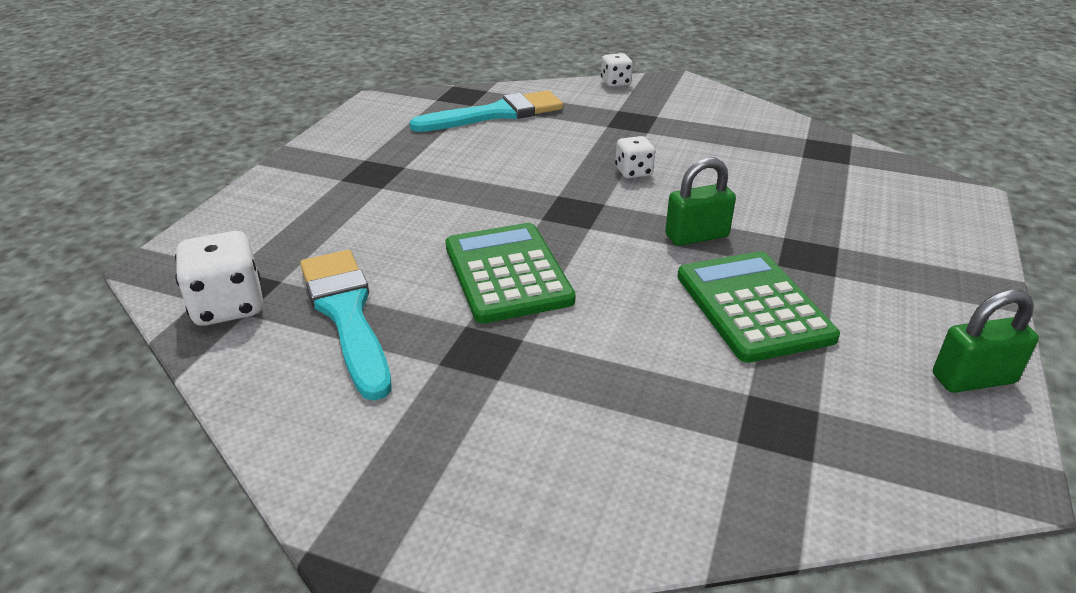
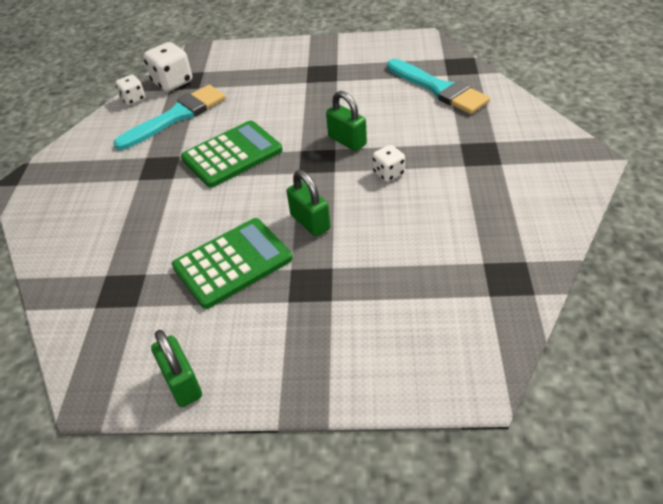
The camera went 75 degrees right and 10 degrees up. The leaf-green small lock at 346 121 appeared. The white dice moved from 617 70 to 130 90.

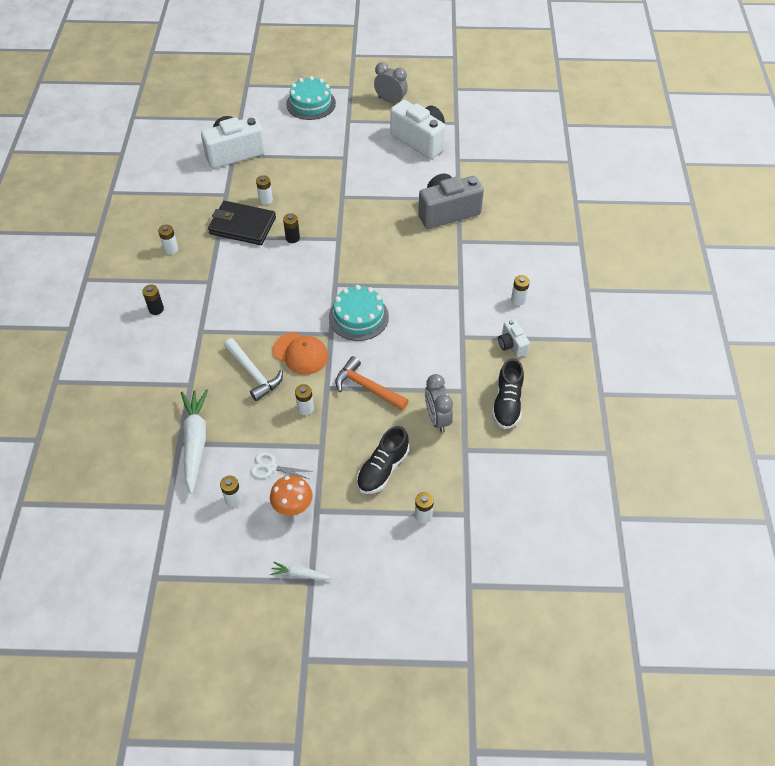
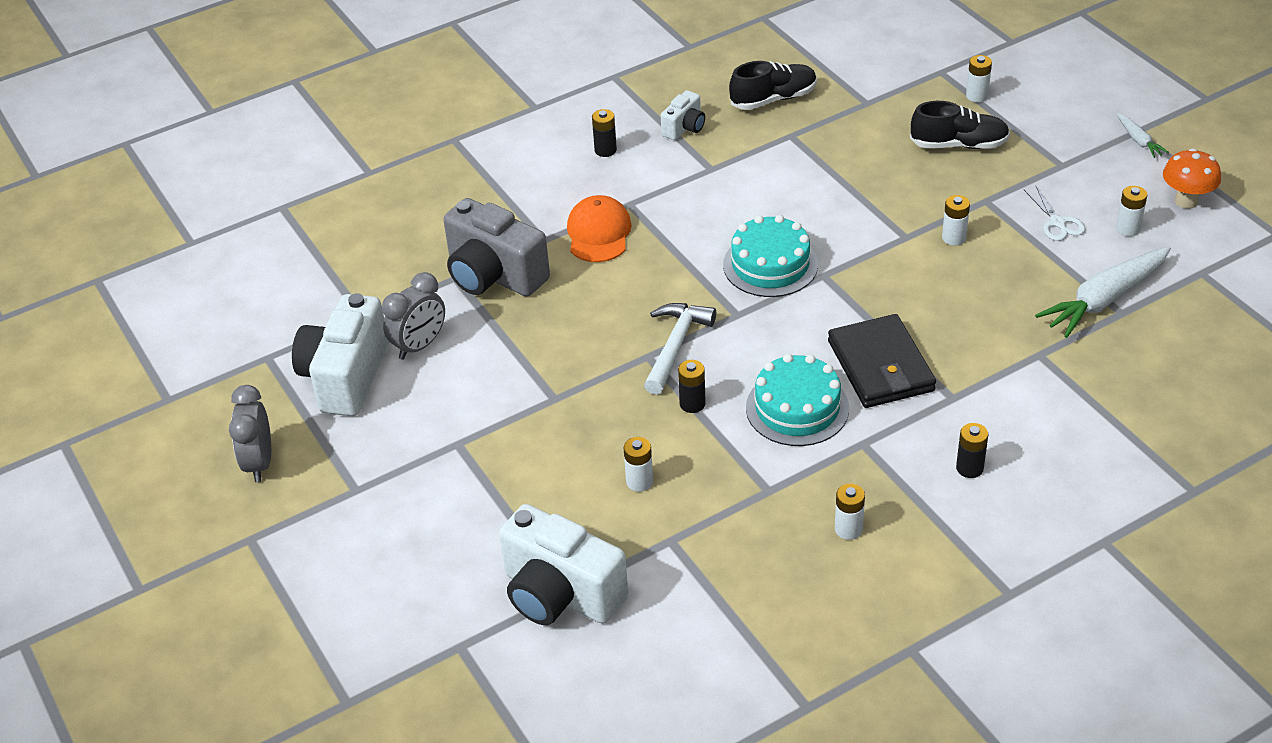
The camera went 120 degrees left and 10 degrees down. The orange claw hammer at 372 383 disappeared. The black wallet moved from 242 223 to 882 361. The white claw hammer moved from 253 369 to 680 349. The orange fungus moved from 291 495 to 1192 178. The orange cap moved from 300 353 to 599 228. The teal gateau moved from 311 98 to 797 400. The ash-grey clock moved from 439 403 to 413 316. The white AA battery at 520 290 became the black AA battery at 604 133.

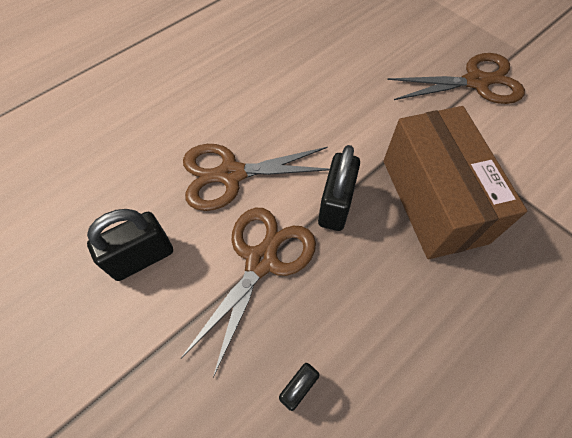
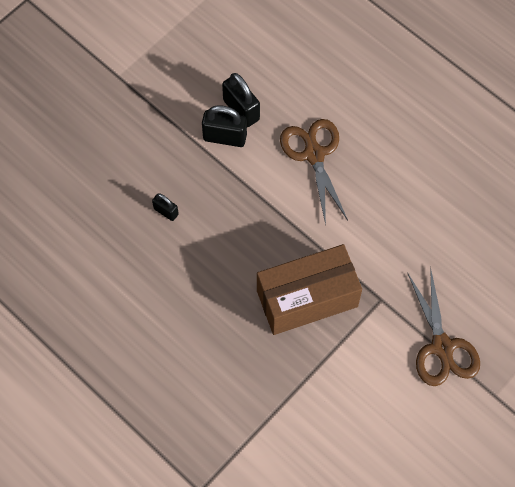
The camera went 85 degrees right and 5 degrees up. The brown pair of scissors at 248 293 disappeared. The black small lock moved from 339 188 to 224 126.

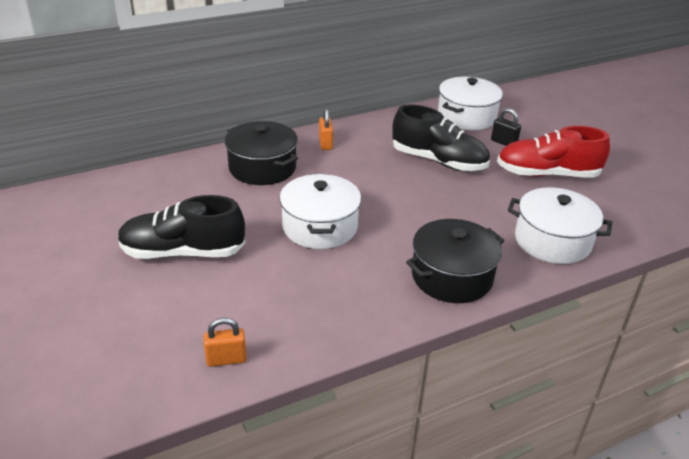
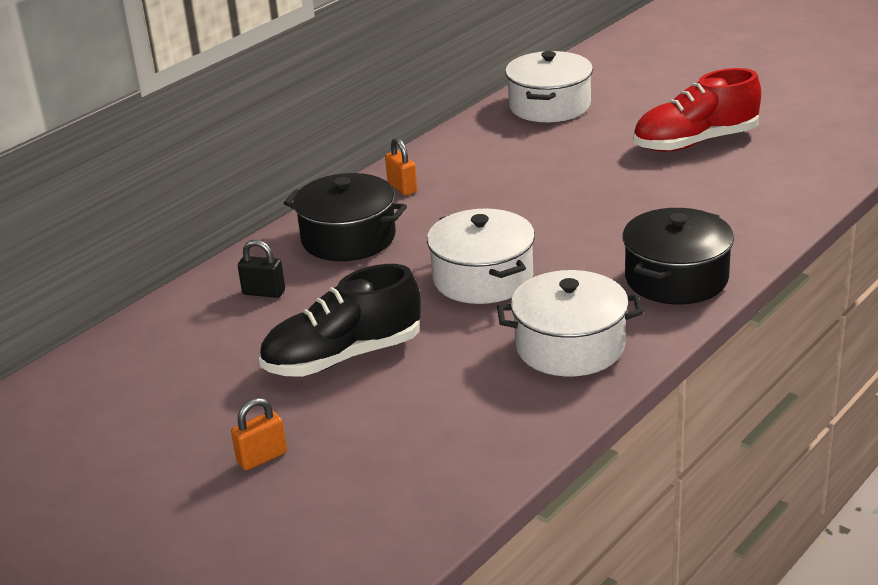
The camera went 20 degrees left and 5 degrees down. The black shoe at 441 138 disappeared. The orange small lock moved from 225 342 to 259 434. The black small lock moved from 506 127 to 261 269. The white pot moved from 560 225 to 570 323.

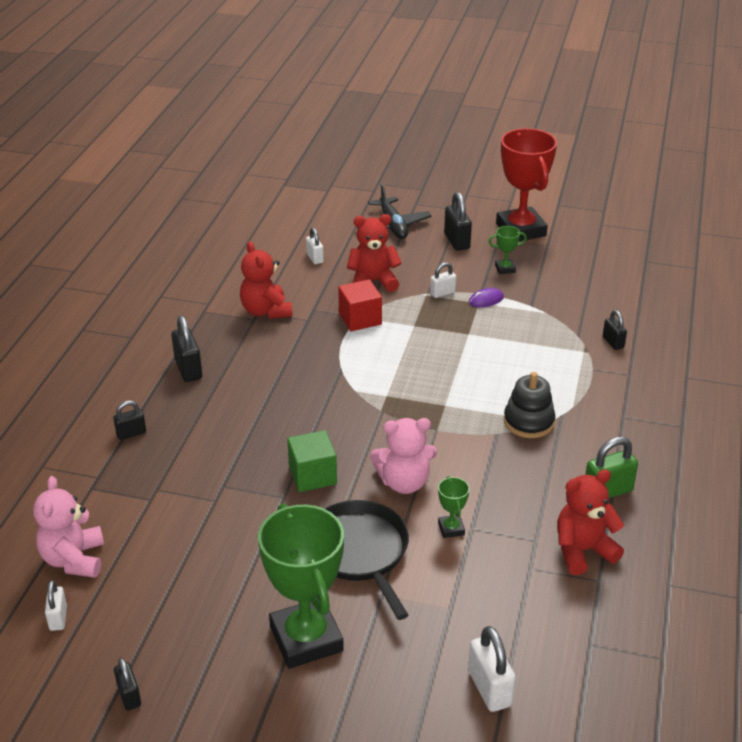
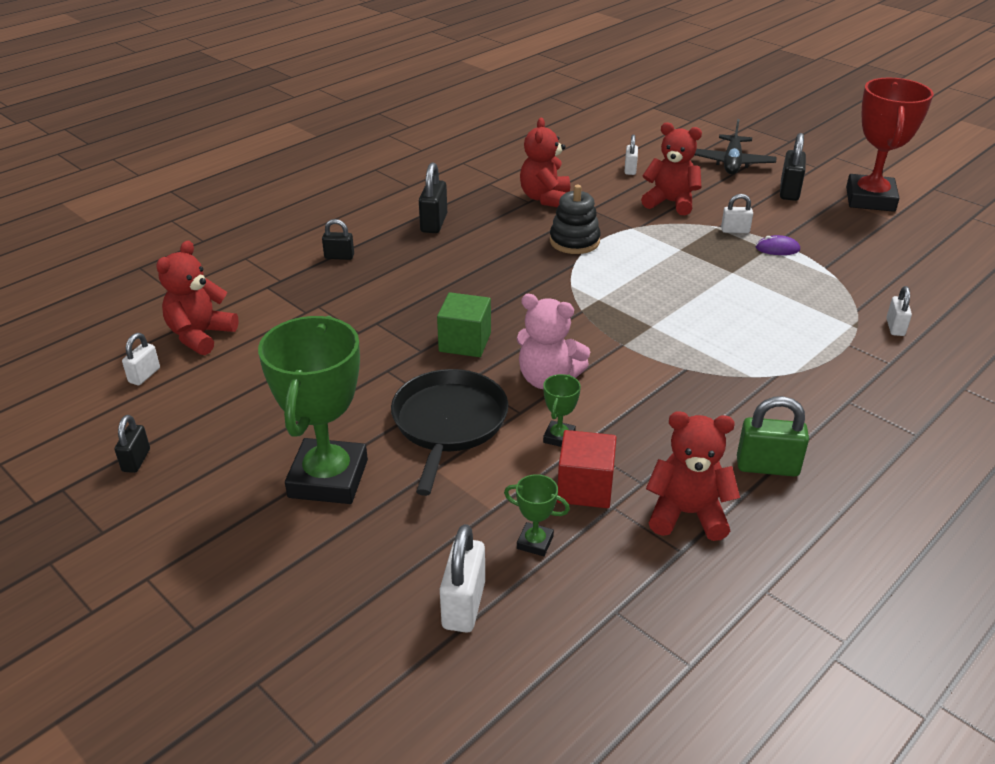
The camera went 30 degrees right and 0 degrees up. The crimson block moved from 360 305 to 587 469. The leaf-green prize cup moved from 508 250 to 537 515. The black stacking rings moved from 529 405 to 575 219. The pink teddy at 68 527 became the crimson teddy at 197 298. The black small lock at 615 330 became the white small lock at 899 311.

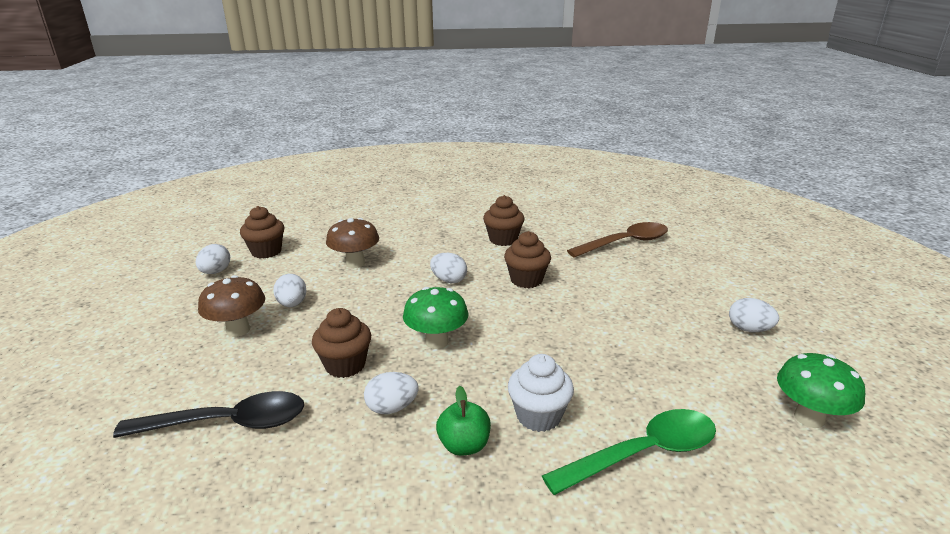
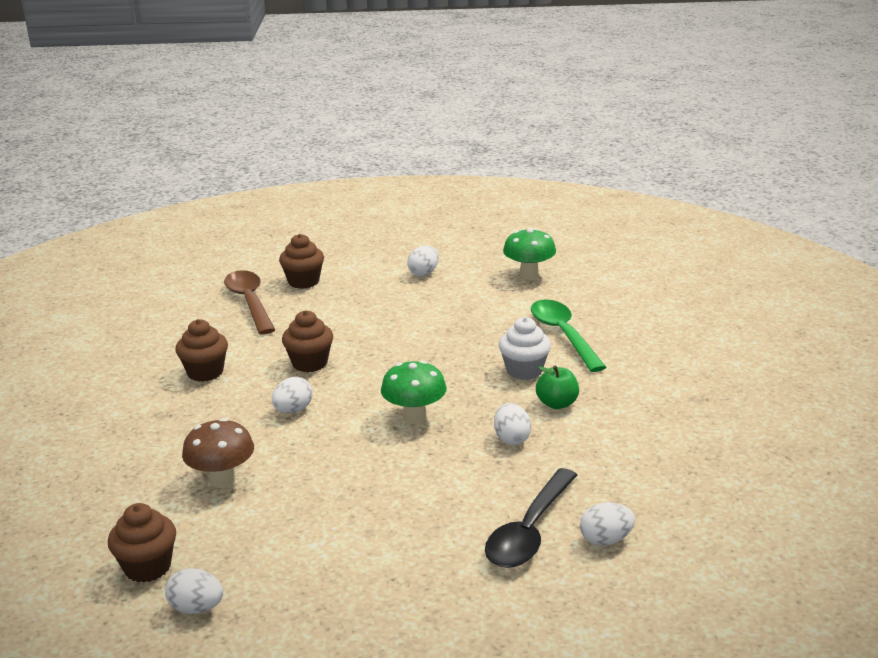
The camera went 85 degrees left and 0 degrees up. The brown fungus at 231 306 disappeared. The white egg shape moved from 290 290 to 607 524. The brown fairy cake moved from 341 343 to 301 261. The black spoon at 208 414 turned 150 degrees counterclockwise.

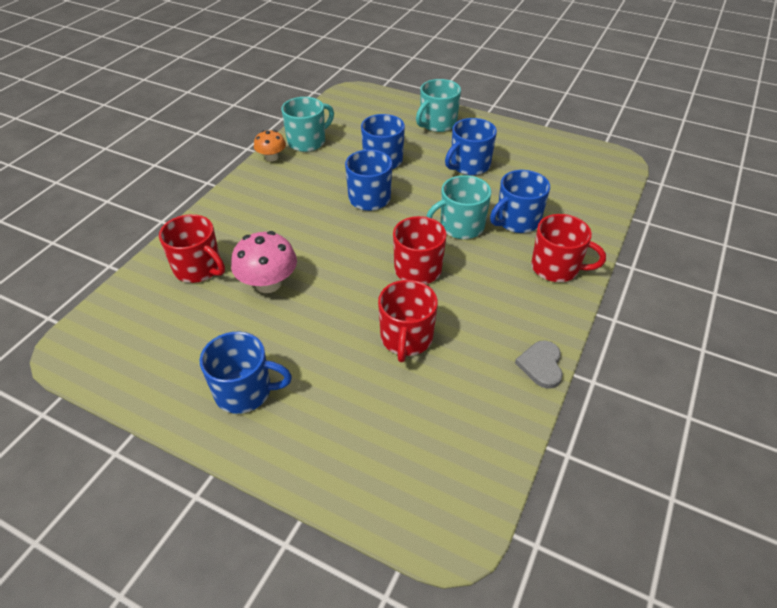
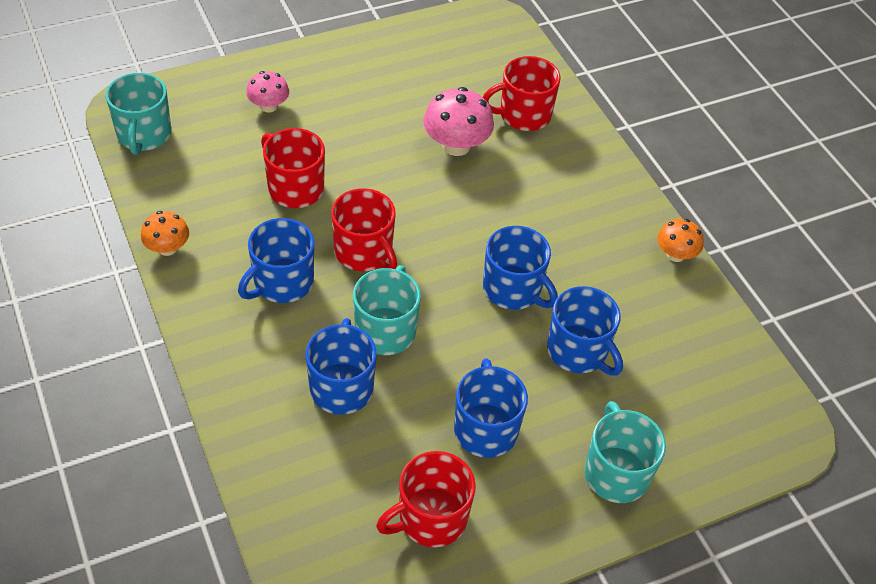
The camera went 125 degrees right and 5 degrees up. The pink fungus at 267 92 appeared. The cobalt mug moved from 246 373 to 276 260. The teal mug moved from 307 124 to 138 114. The crimson mug moved from 568 248 to 426 499. The ash-grey heart shape at 539 365 was replaced by the orange fungus at 165 233.

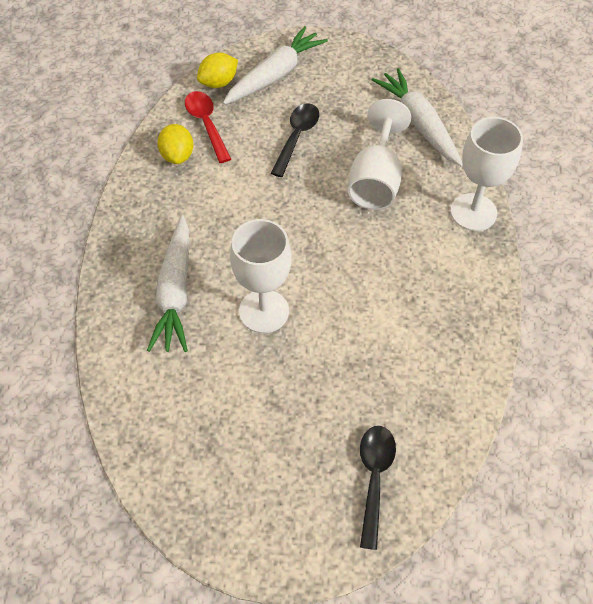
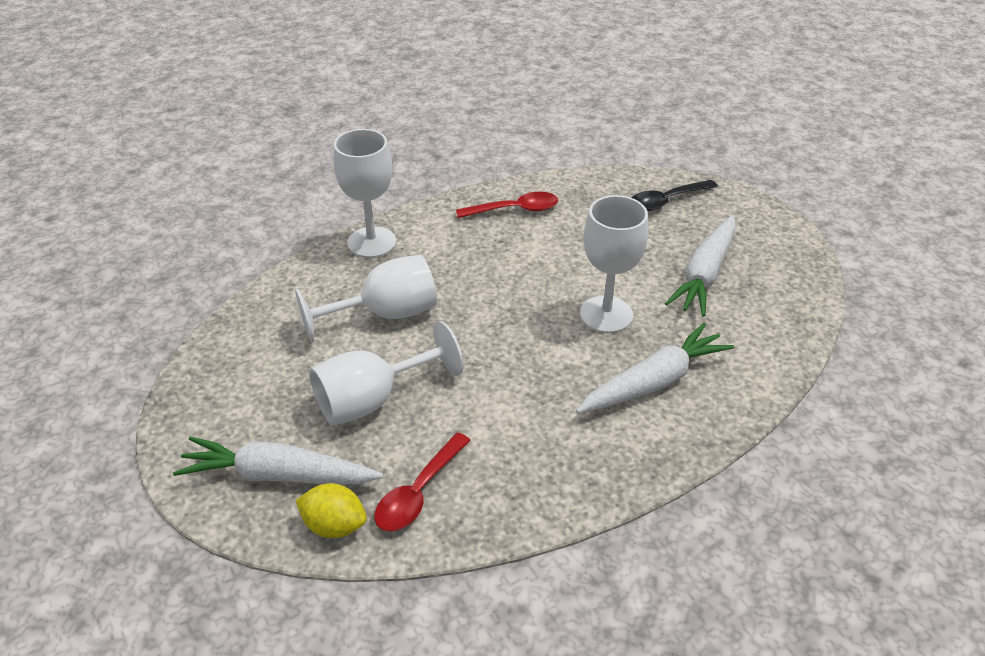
The camera went 125 degrees left and 15 degrees down. The golden toy lemon at 175 144 disappeared. The crimson spoon at 507 205 appeared. The white root vegetable moved from 417 117 to 700 266. The black spoon at 295 140 was replaced by the white chalice at 386 373.

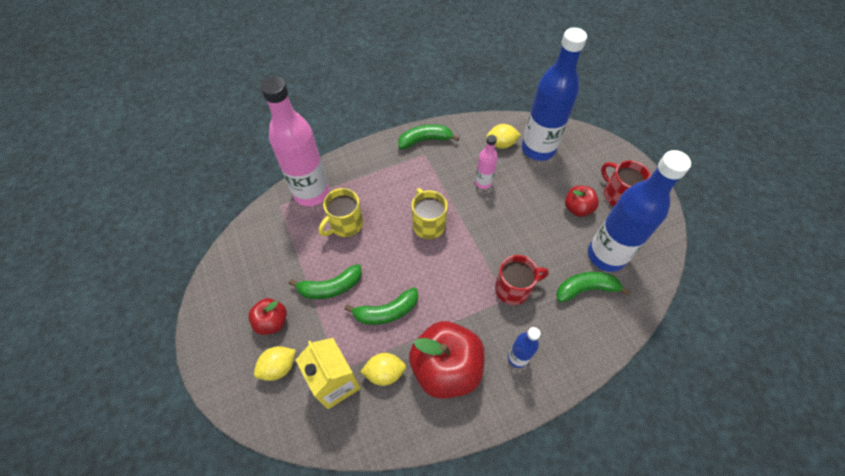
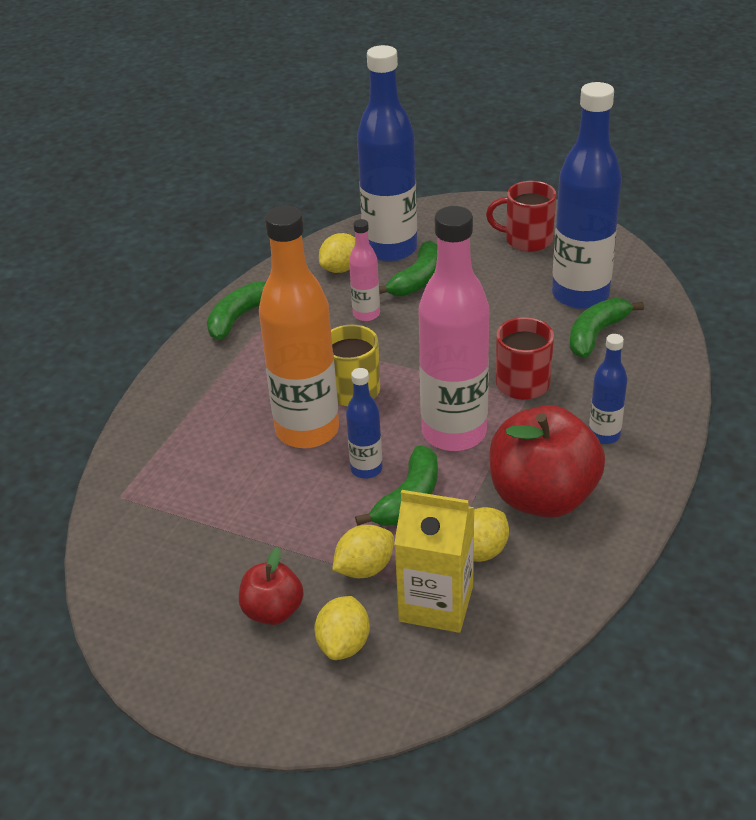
The camera went 40 degrees left and 20 degrees down. The golden mug at 341 212 disappeared. The crimson apple at 582 201 disappeared. The orange flask at 299 327 appeared. The golden toy lemon at 363 551 appeared. The cobalt flask at 364 423 appeared. The pink flask moved from 295 141 to 454 328. The leaf-green toy banana moved from 325 281 to 408 268.

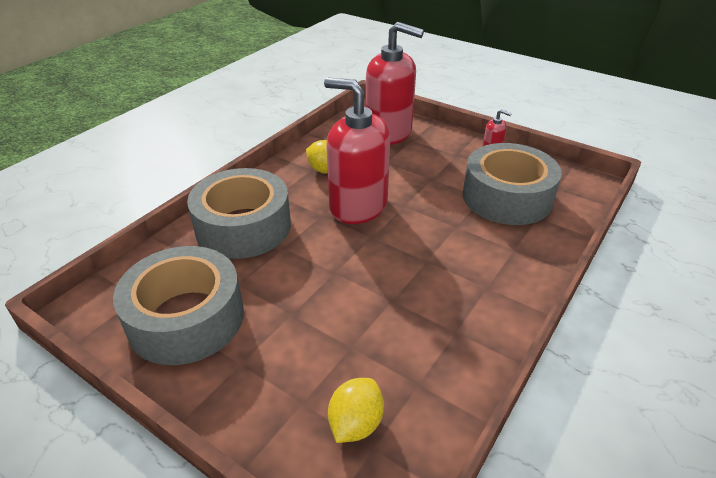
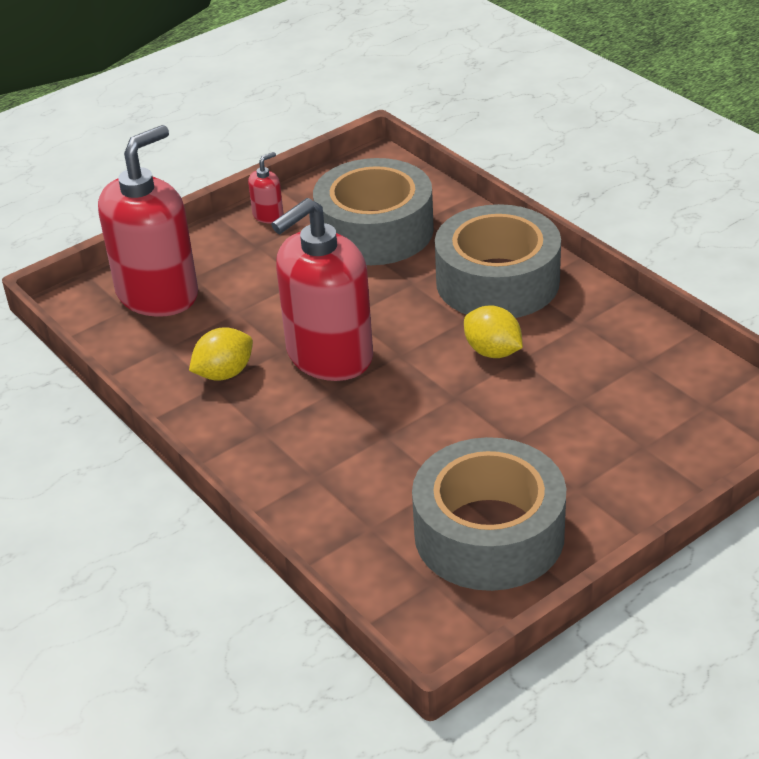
The camera went 70 degrees left and 0 degrees up. The ash-grey tape moved from 239 213 to 498 261. The golden toy lemon moved from 356 410 to 493 331.

